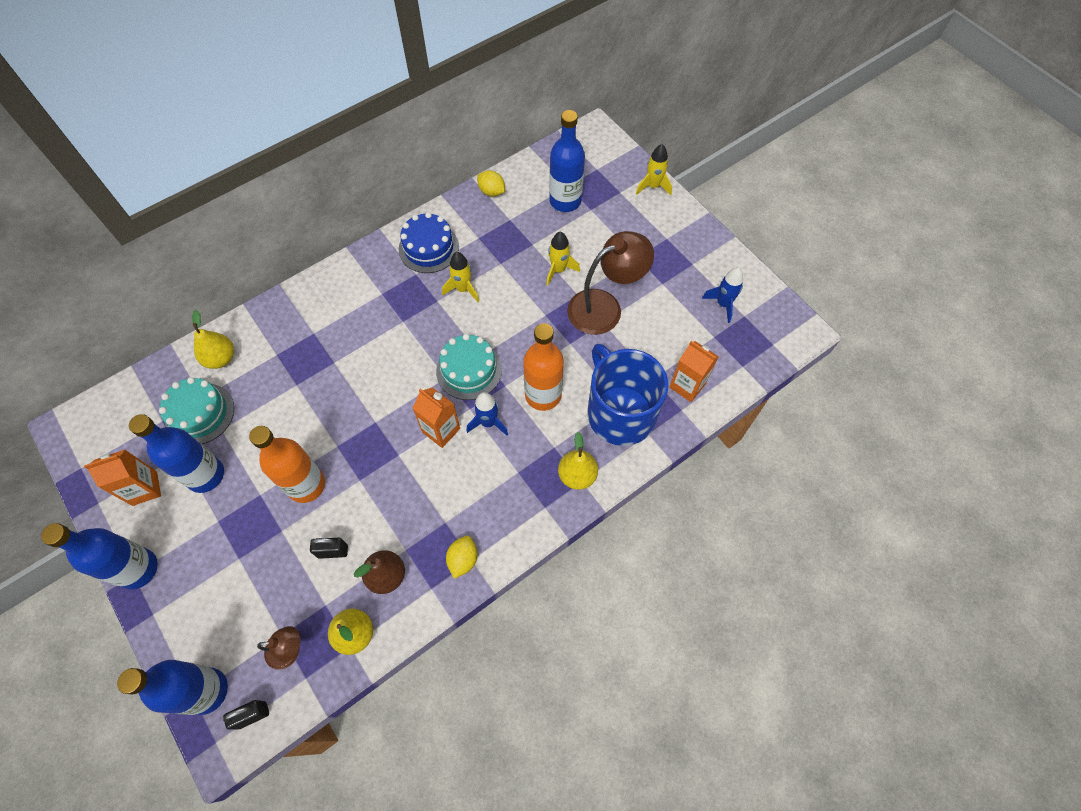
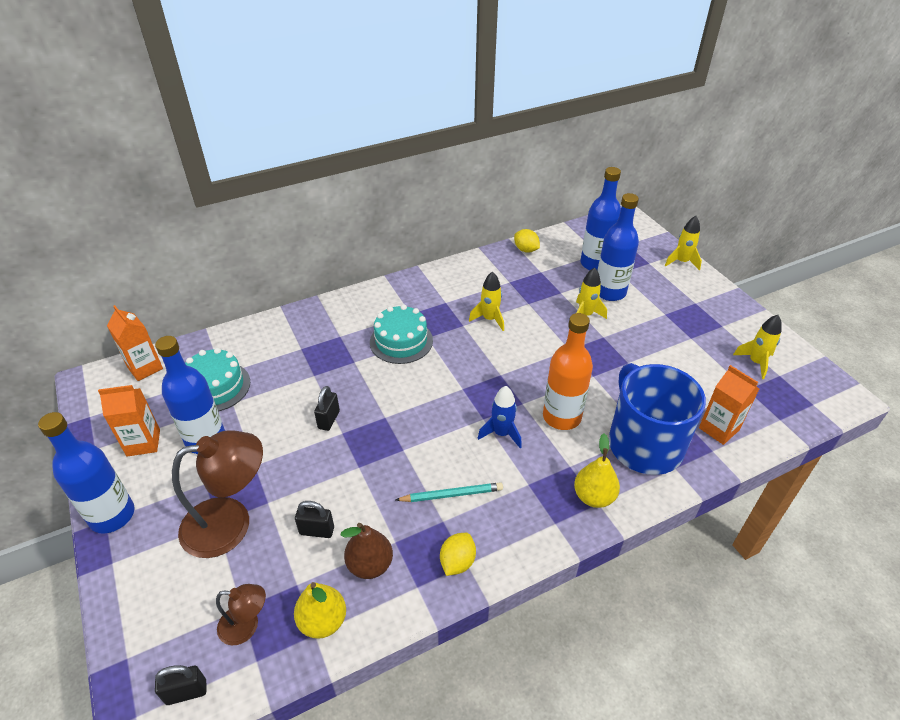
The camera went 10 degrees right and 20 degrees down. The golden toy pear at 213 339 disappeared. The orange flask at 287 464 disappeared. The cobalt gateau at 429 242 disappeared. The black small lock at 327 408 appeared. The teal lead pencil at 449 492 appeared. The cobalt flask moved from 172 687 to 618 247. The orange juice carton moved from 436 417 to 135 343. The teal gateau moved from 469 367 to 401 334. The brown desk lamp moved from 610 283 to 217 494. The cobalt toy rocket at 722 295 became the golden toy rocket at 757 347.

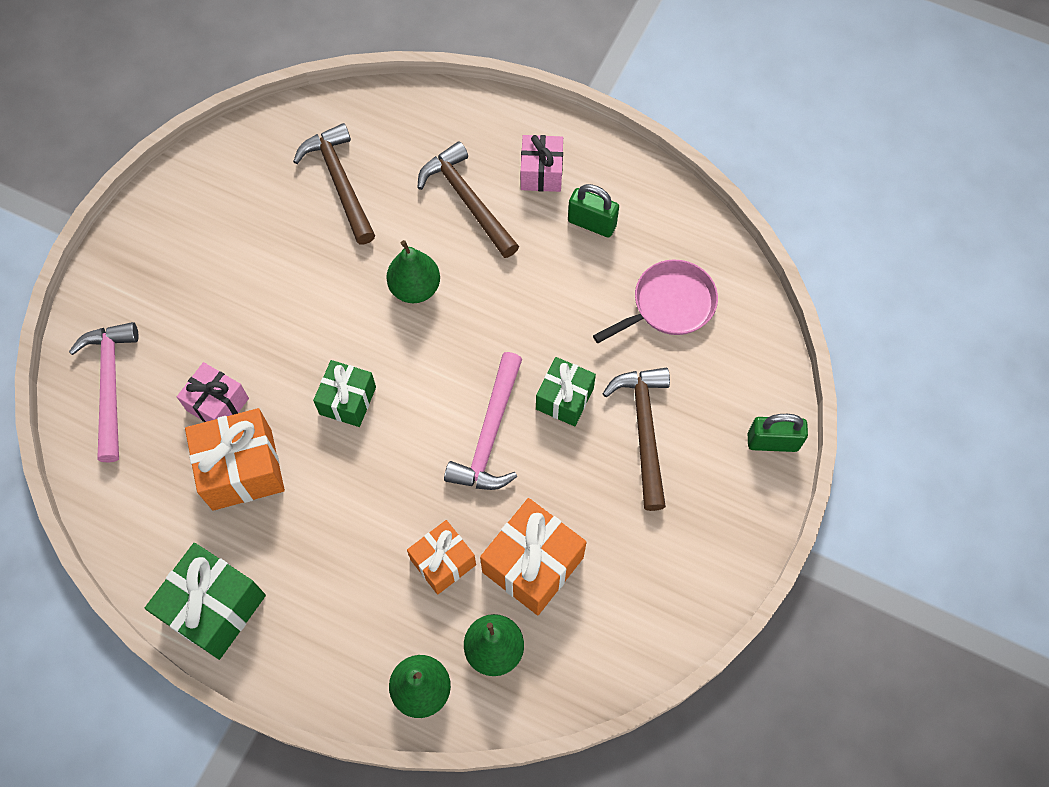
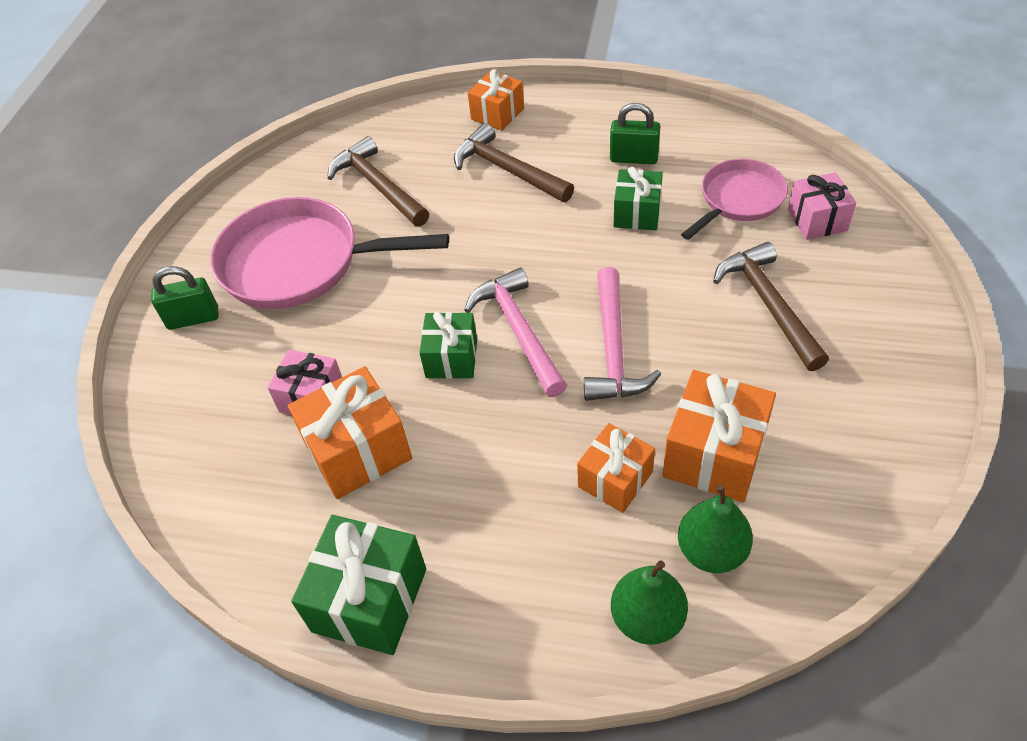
The camera went 10 degrees left and 15 degrees down. The leaf-green toy pear at 413 271 disappeared. The pink frying pan at 329 253 appeared. The orange gift at 496 100 appeared. The pink claw hammer moved from 104 392 to 515 332. The pink gift moved from 542 163 to 822 206. The leaf-green gift moved from 566 391 to 638 198. The leaf-green small lock moved from 778 433 to 185 298.

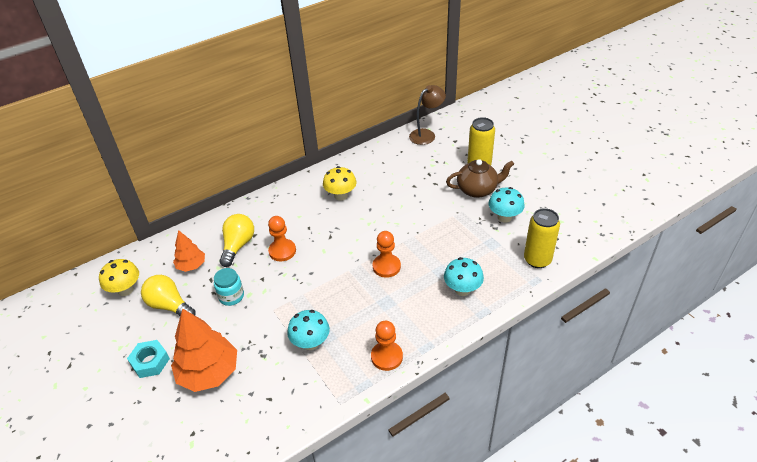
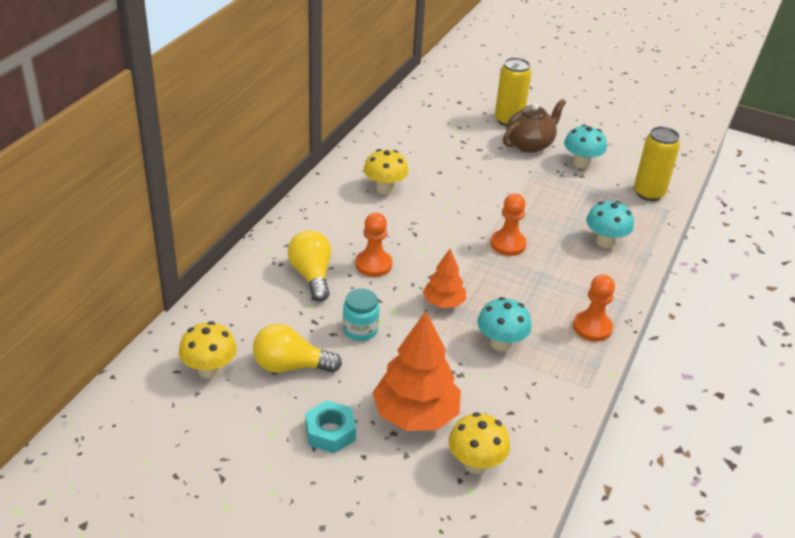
The camera went 35 degrees left and 5 degrees down. The brown desk lamp at 427 115 disappeared. The golden fungus at 479 443 appeared. The orange toy tree moved from 189 251 to 444 278.

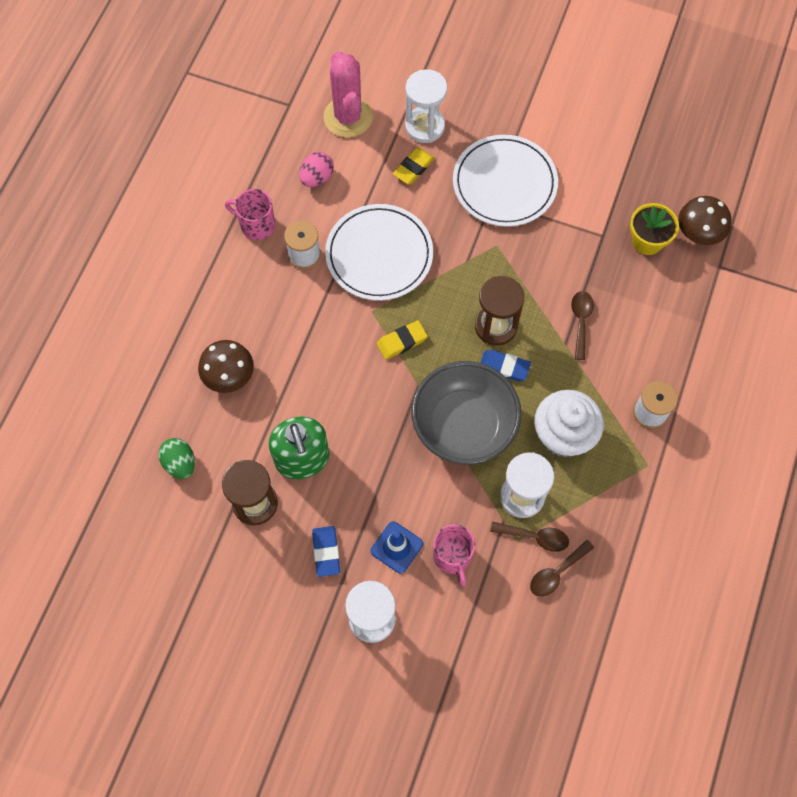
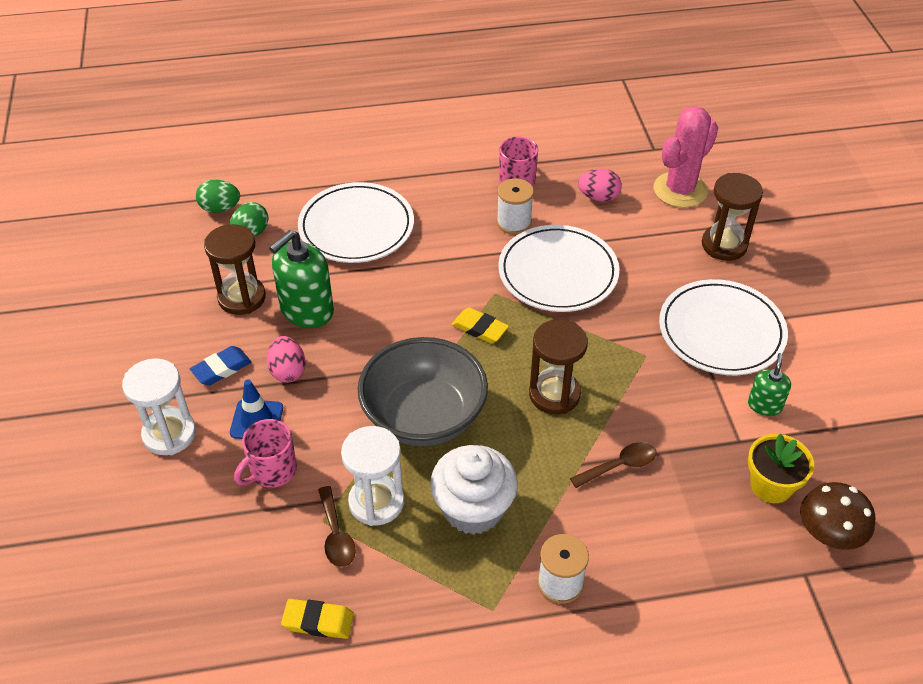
The camera went 60 degrees right and 20 degrees down. The cobalt gum eraser at 505 365 disappeared. The brown spoon at 562 568 disappeared. The leaf-green egg shape at 218 196 appeared. The pink egg shape at 286 359 appeared. The leaf-green soap pump at 769 384 appeared. The golden gum eraser moved from 414 166 to 317 619. The brown fungus at 226 366 was replaced by the white dinner plate at 356 222. The white hourglass at 426 106 became the brown hourglass at 732 217.

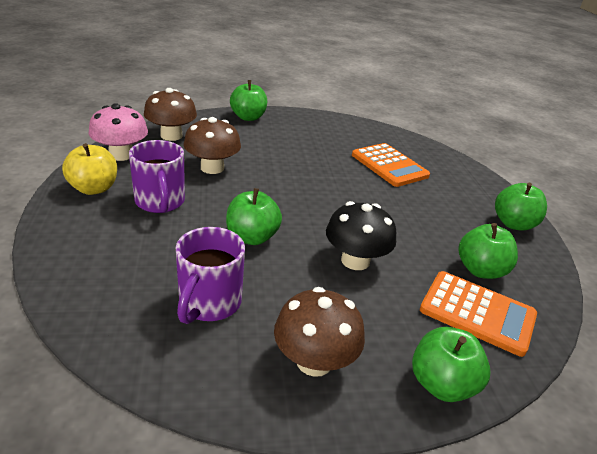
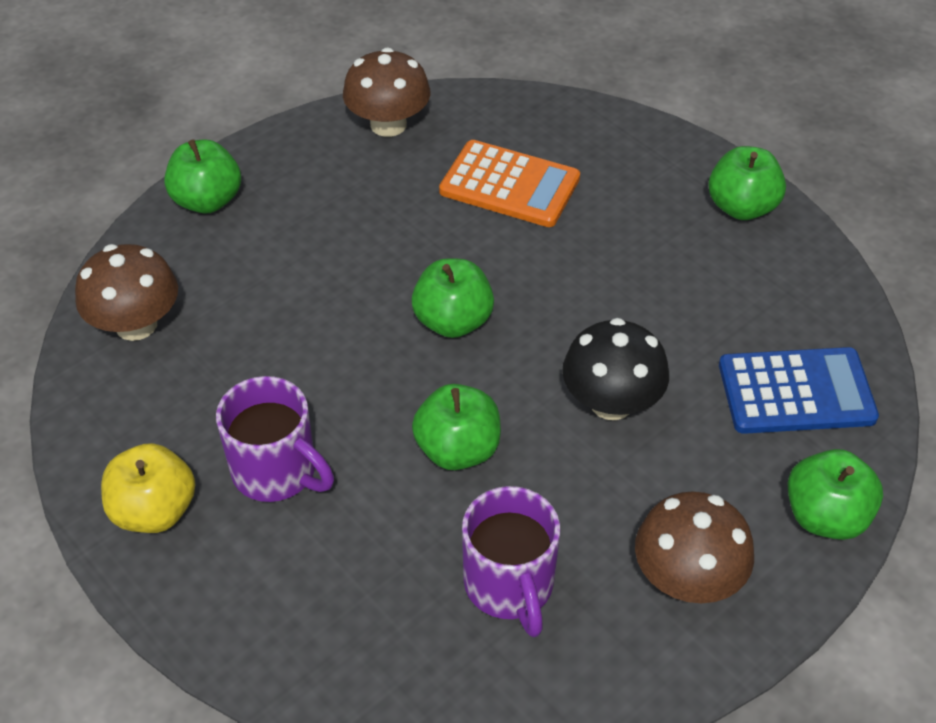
The camera went 30 degrees left and 15 degrees up. The pink fungus at 118 132 disappeared. The brown fungus moved from 212 145 to 386 92. The leaf-green apple moved from 488 251 to 453 298. The orange pocket calculator at 478 314 became the cobalt pocket calculator at 799 390.

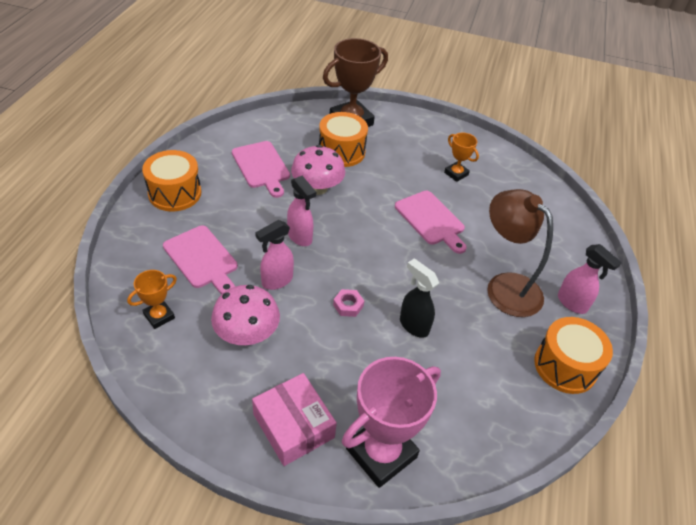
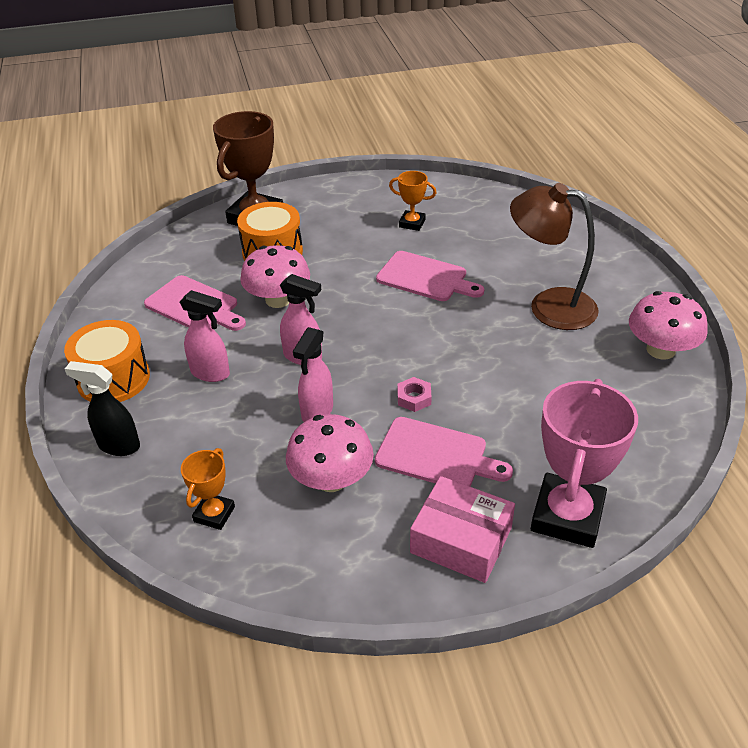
The camera went 25 degrees left and 5 degrees down. The pink chopping board moved from 200 259 to 444 451. The black spray bottle moved from 419 298 to 102 408. The pink spray bottle moved from 590 279 to 205 336. The orange toy drum at 573 355 was replaced by the pink fungus at 668 325.

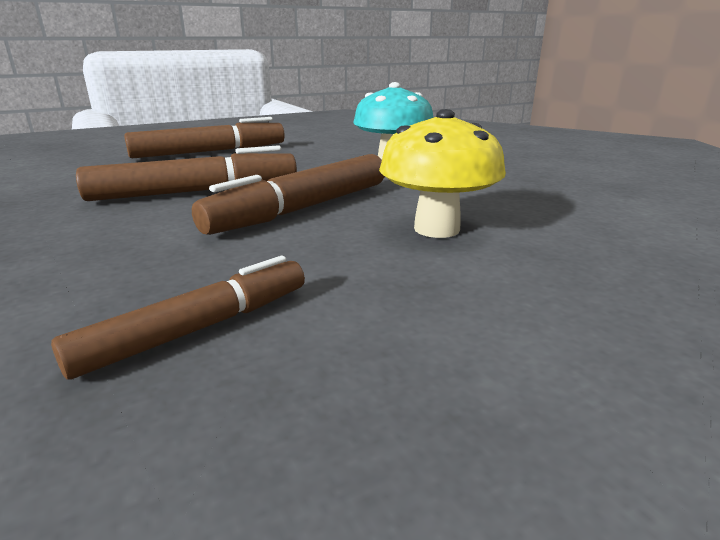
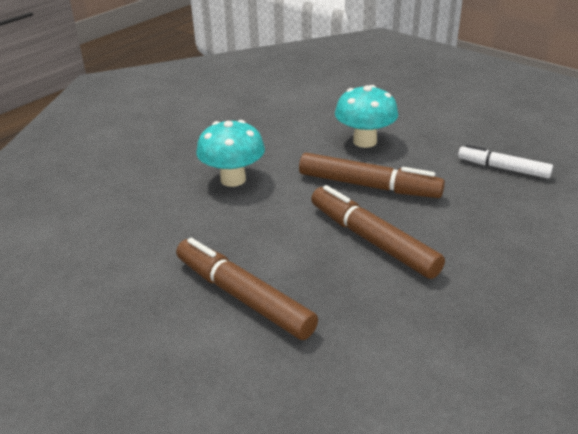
The camera went 110 degrees left and 10 degrees up. The brown marker pen at 178 318 became the white marker pen at 505 161. The golden fungus at 442 173 became the teal fungus at 366 116.

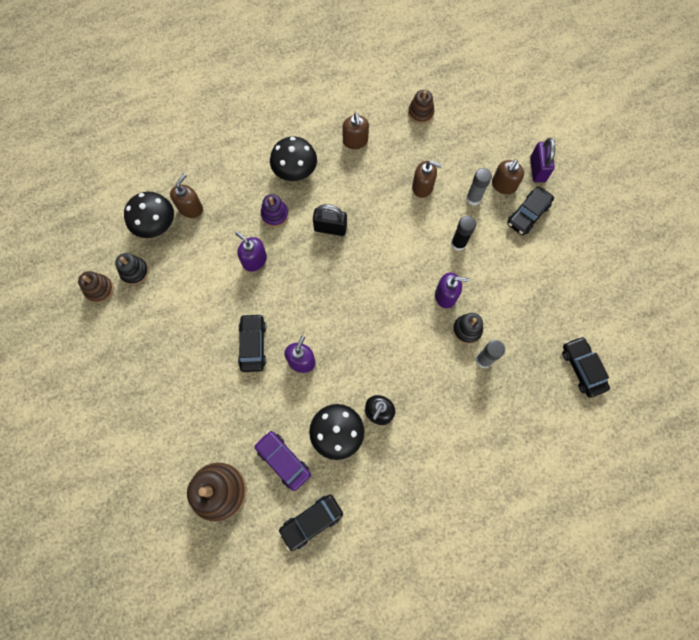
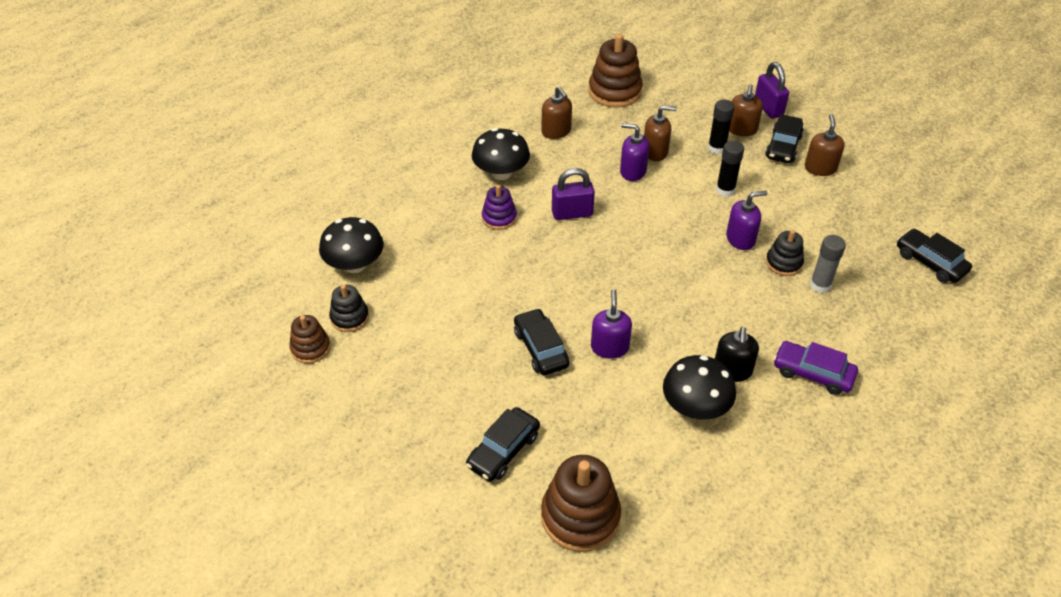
The camera went 20 degrees left and 25 degrees down. The brown soap pump moved from 186 196 to 825 145. The violet soap pump moved from 251 251 to 634 152. The violet car moved from 282 461 to 816 368. The black car moved from 310 523 to 503 444. The black small lock at 330 220 became the violet small lock at 573 194. The ash-grey stick of glue at 479 187 became the black stick of glue at 721 126. The brown stacking rings at 421 107 changed to 1.75 times the size.

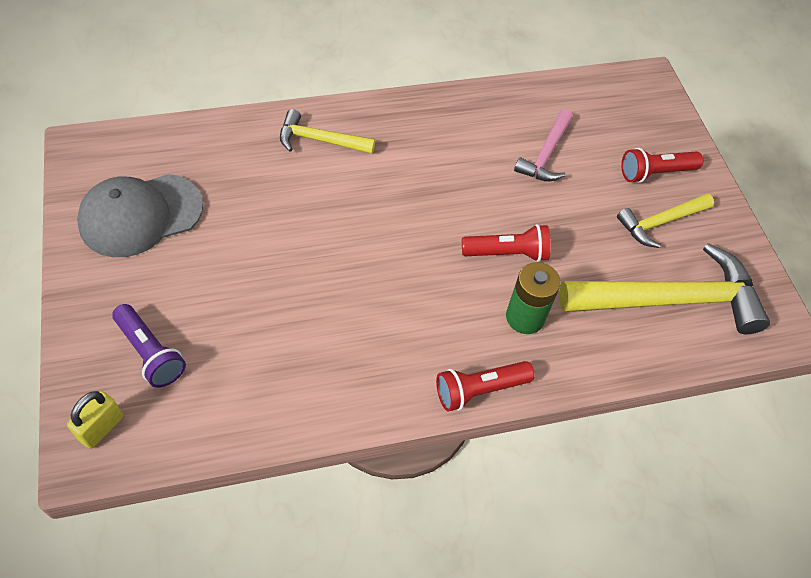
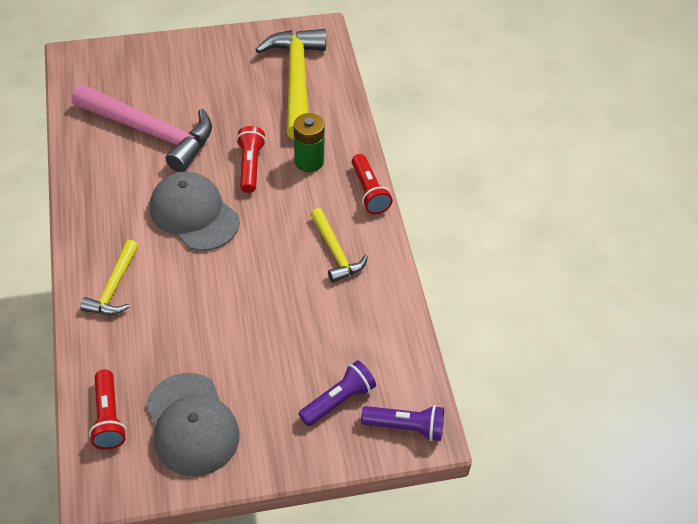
The camera went 85 degrees left and 5 degrees down. The ash-grey cap at 195 211 appeared. The golden claw hammer moved from 665 221 to 339 245. The crimson pocket torch moved from 662 165 to 107 410. The golden small lock at 95 420 was replaced by the violet pocket torch at 402 423. The pink claw hammer at 543 145 changed to 1.87 times the size.

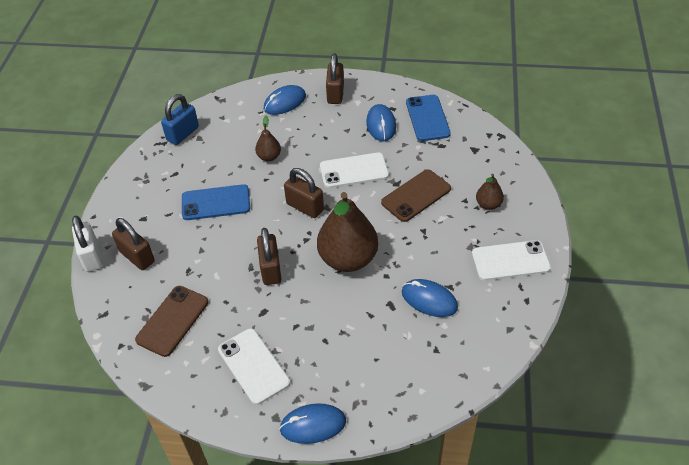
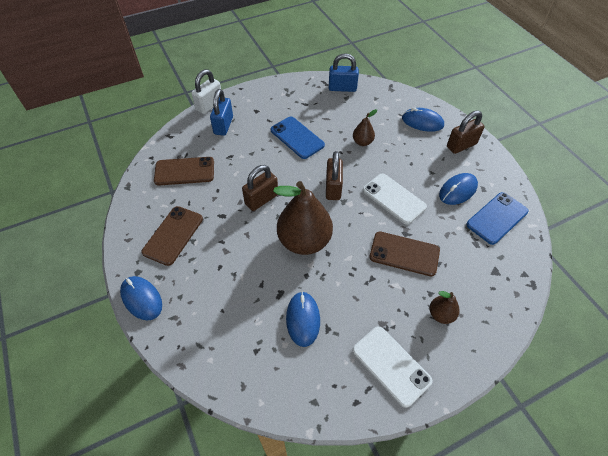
The camera went 55 degrees right and 5 degrees up. The brown small lock at 133 244 became the cobalt small lock at 221 112. The white smartphone at 254 366 became the brown smartphone at 172 236.

